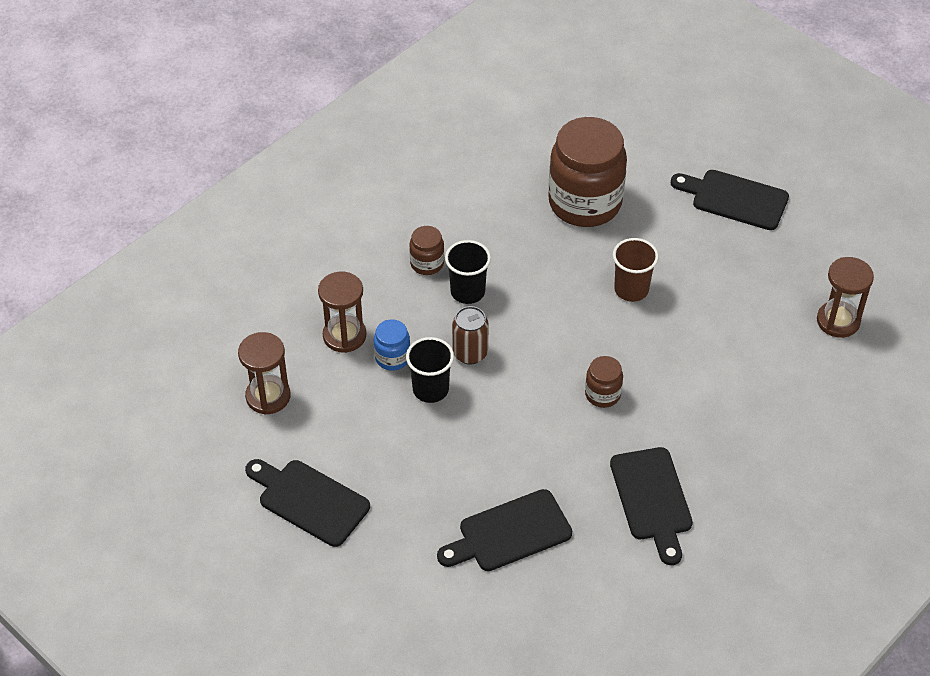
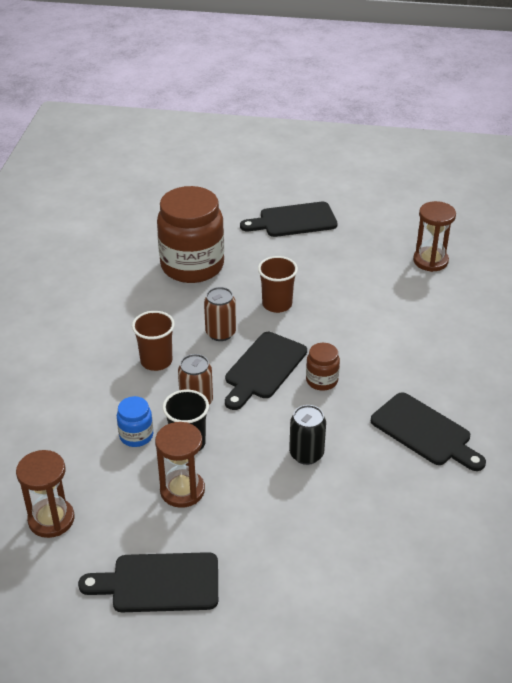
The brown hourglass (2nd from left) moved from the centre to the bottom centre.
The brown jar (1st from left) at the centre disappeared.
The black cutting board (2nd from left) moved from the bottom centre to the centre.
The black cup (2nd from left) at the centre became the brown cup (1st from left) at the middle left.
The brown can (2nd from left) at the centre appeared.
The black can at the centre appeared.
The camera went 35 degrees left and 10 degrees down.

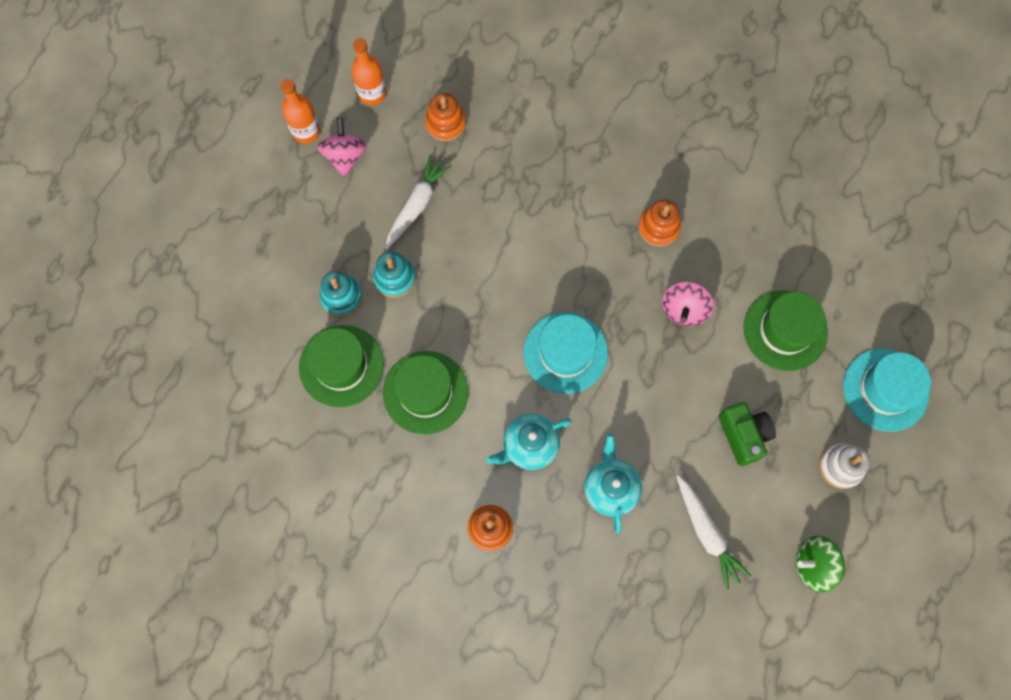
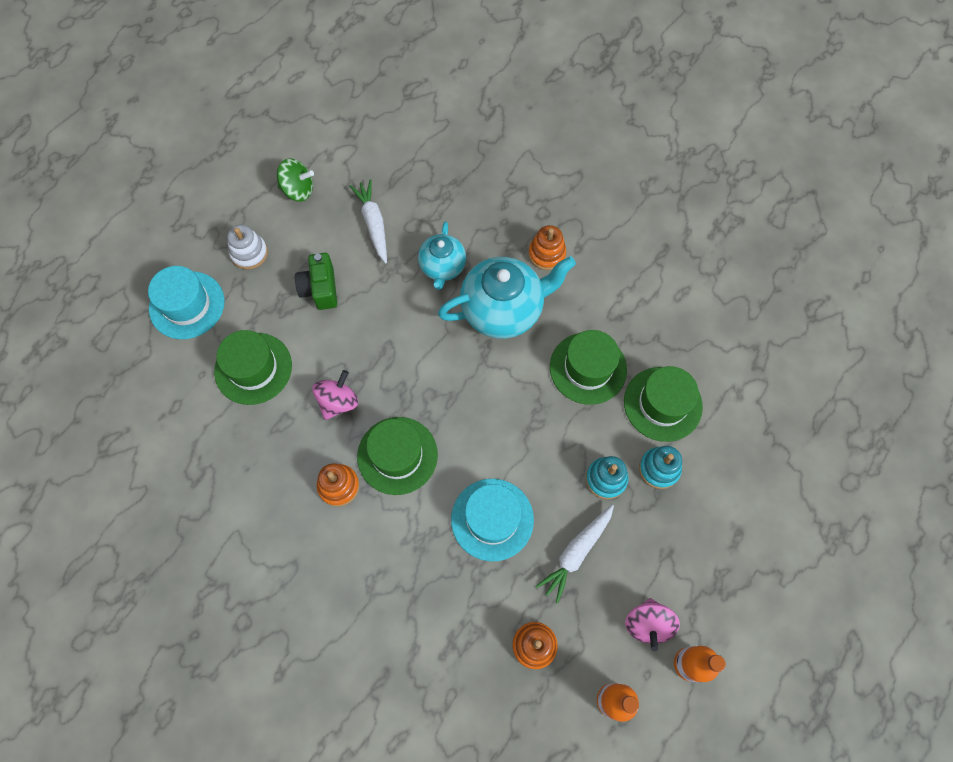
The turquoise teapot (1st from left in the first image) at the centre changed to 1.68 times the size.
The turquoise hat (1st from left in the first image) moved from the centre to the bottom centre.
The green hat (2nd from left) at the centre appeared.
The camera went 170 degrees left and 5 degrees down.

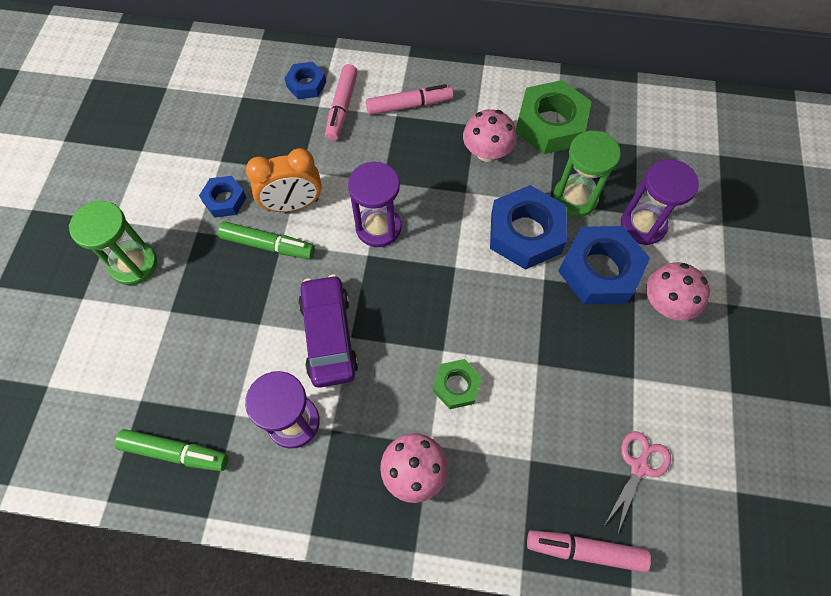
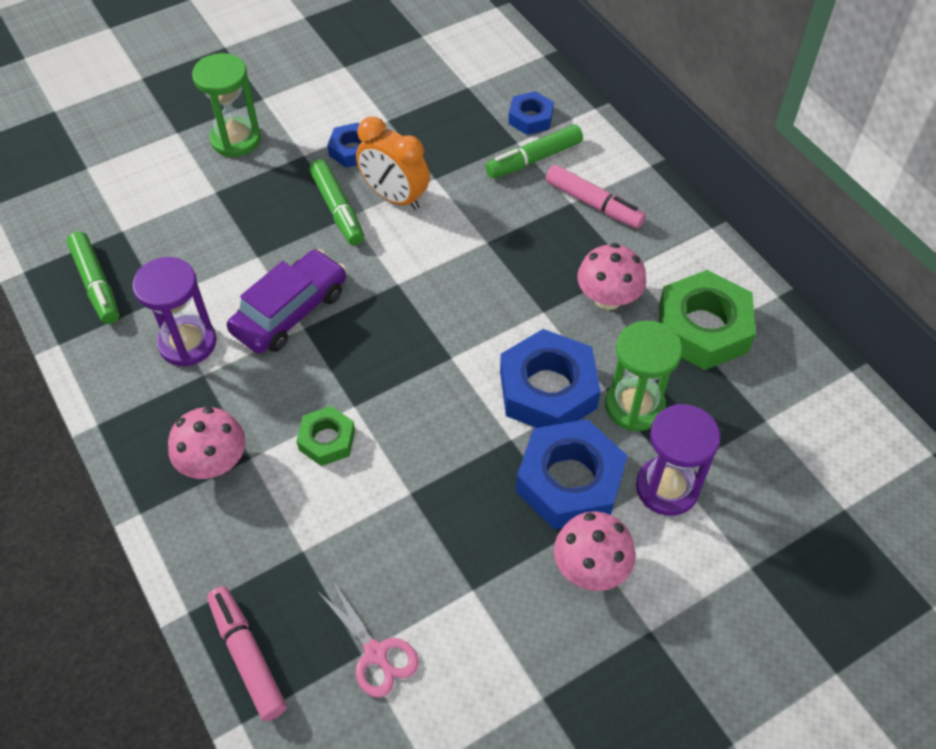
The pink marker (1st from left) at the top centre became the green marker (3rd from left) at the top centre.
The purple hourglass (2nd from left) at the centre disappeared.
The pink scissors at the bottom right turned 60 degrees clockwise.
The camera went 50 degrees right and 10 degrees down.

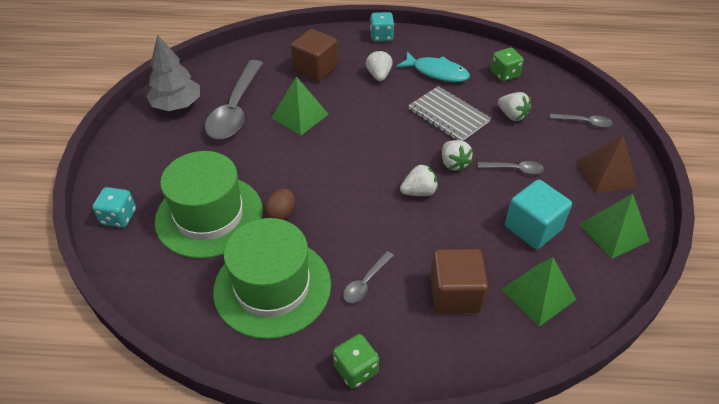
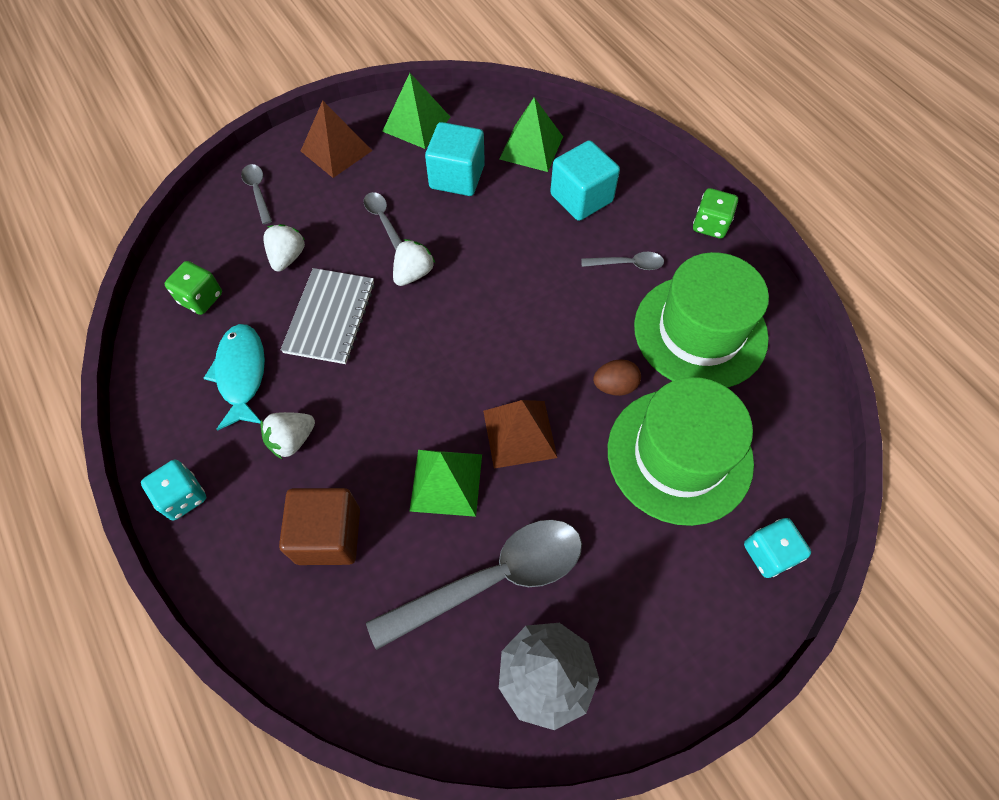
The white strawberry (2nd from left) at the centre disappeared.
The brown cube (2nd from left) at the bottom centre became the turquoise cube (2nd from left) at the top centre.
The brown pyramid (2nd from left) at the centre appeared.
The camera went 125 degrees left and 15 degrees up.

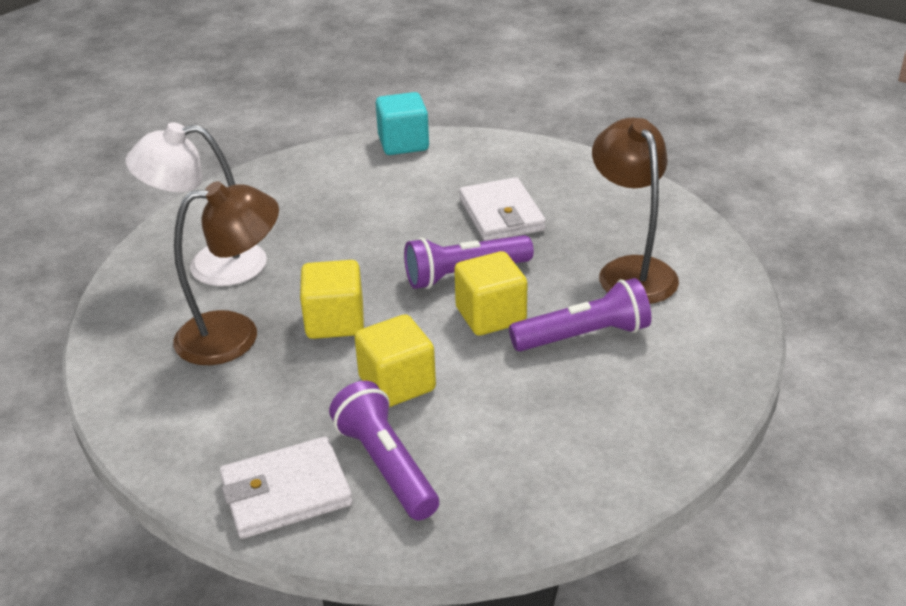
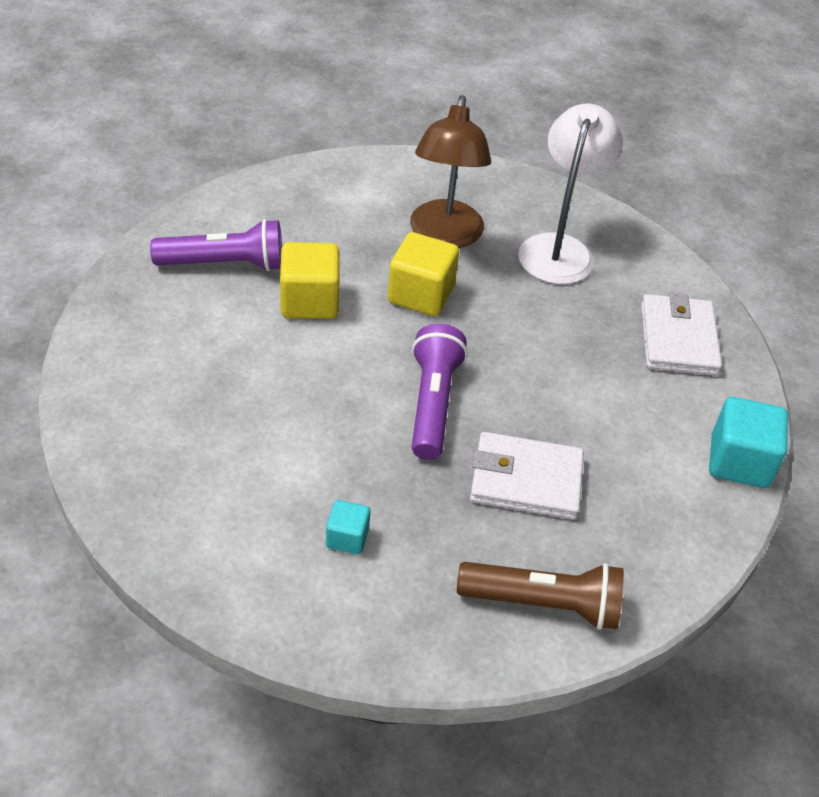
The white wallet (1st from left in the first image) moved from the bottom left to the middle right.
The yellow cube (3rd from left) at the centre disappeared.
The purple flashlight (3rd from left) at the centre disappeared.
The brown lamp (2nd from left) at the middle right was replaced by the turquoise cube (1st from left) at the centre.
The brown flashlight at the bottom centre appeared.
The camera went 110 degrees right and 10 degrees up.

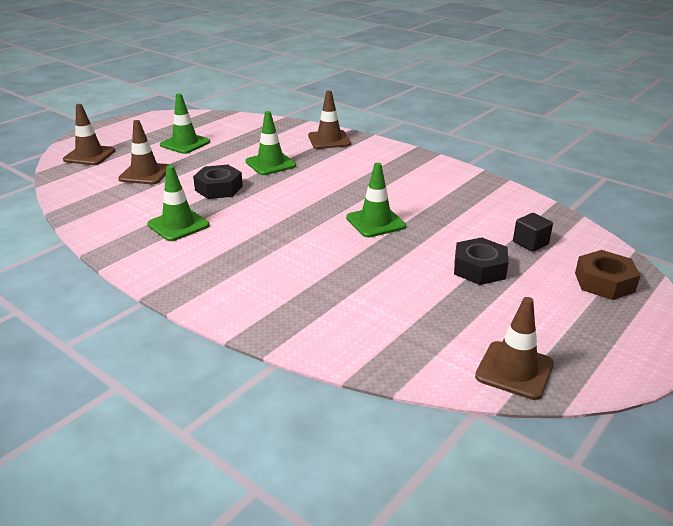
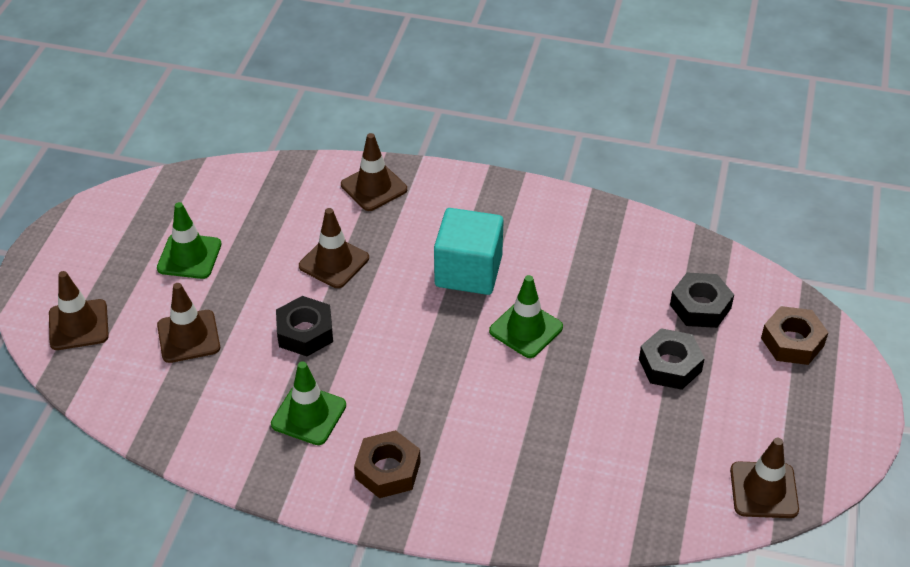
The green traffic cone (3rd from left) at the top centre became the brown traffic cone (3rd from left) at the centre.
The black cube at the middle right was replaced by the black nut (3rd from left) at the middle right.
The brown nut (1st from left) at the bottom centre appeared.
The turquoise cube at the centre appeared.
The camera went 25 degrees left and 15 degrees up.

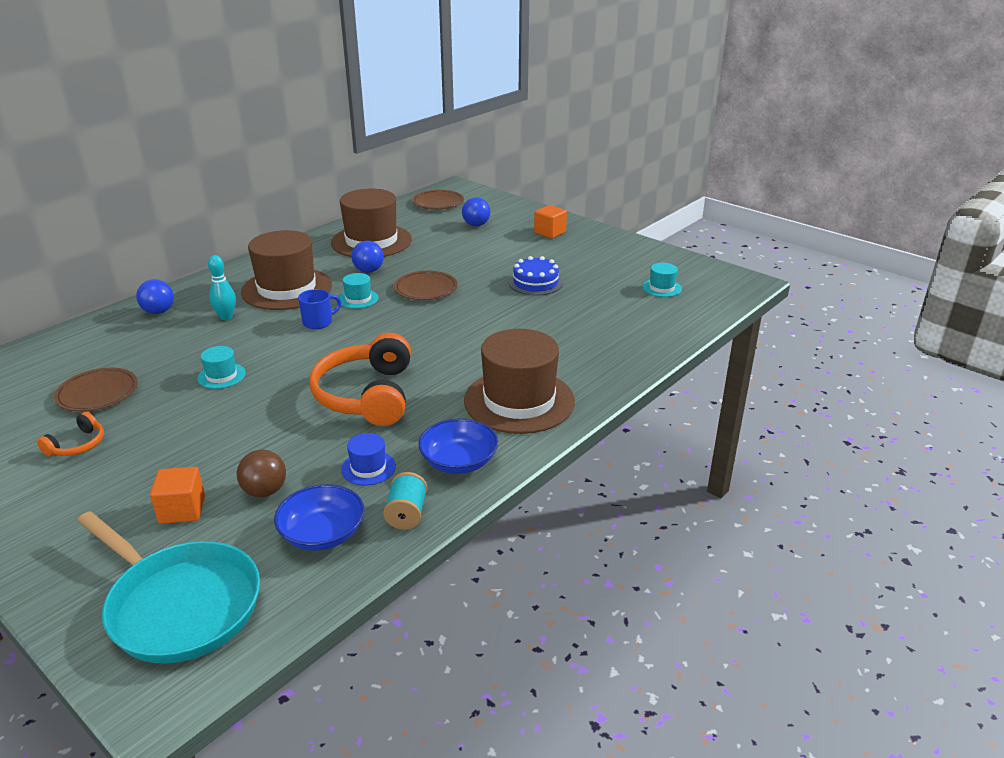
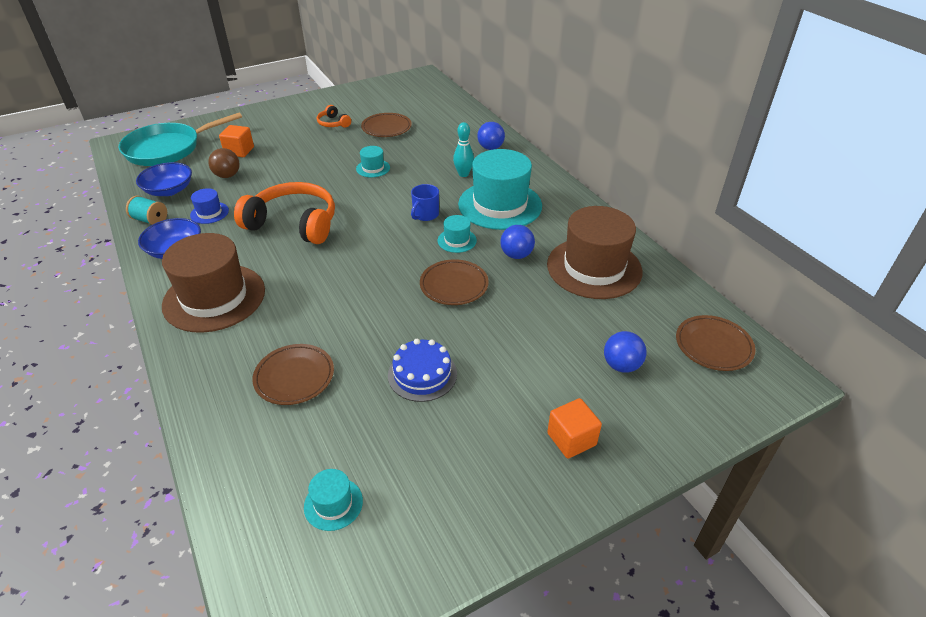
The brown hat (1st from left) at the middle left became the turquoise hat (4th from left) at the top centre.
The blue mug at the middle left turned 45 degrees clockwise.
The brown plate (1st from left) at the middle left appeared.
The camera went 110 degrees right and 10 degrees up.

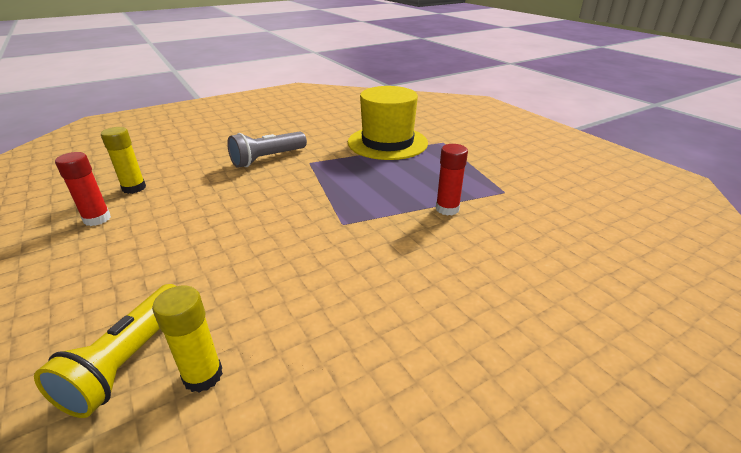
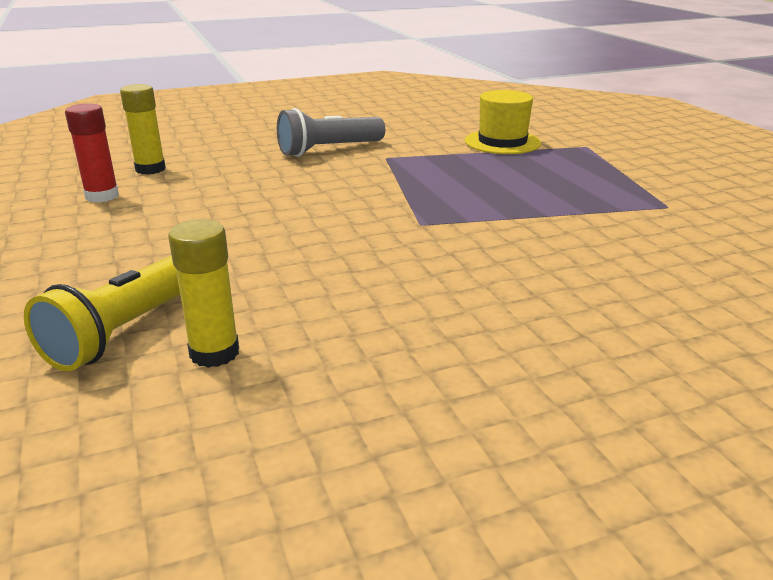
The yellow hat at the top centre changed to 0.64 times the size.
The red glue stick (2nd from left) at the centre disappeared.
The camera went 10 degrees right and 5 degrees down.

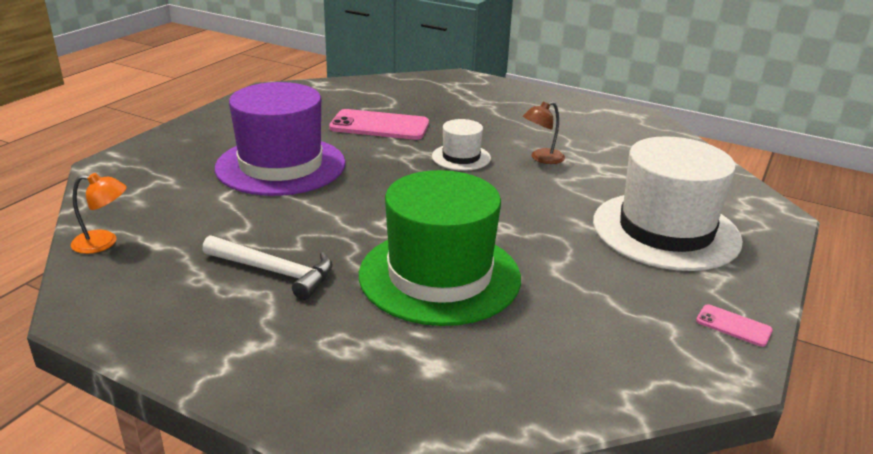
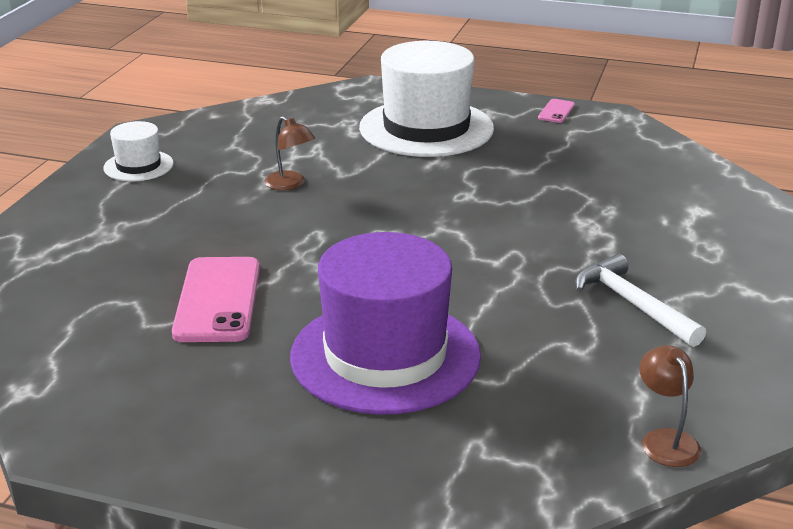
The orange lamp at the middle left became the brown lamp (2nd from left) at the bottom right.
The white hammer at the middle left turned 45 degrees counterclockwise.
The green hat at the centre disappeared.
The white hat (1st from left) moved from the top centre to the top left.
The camera went 100 degrees left and 0 degrees up.

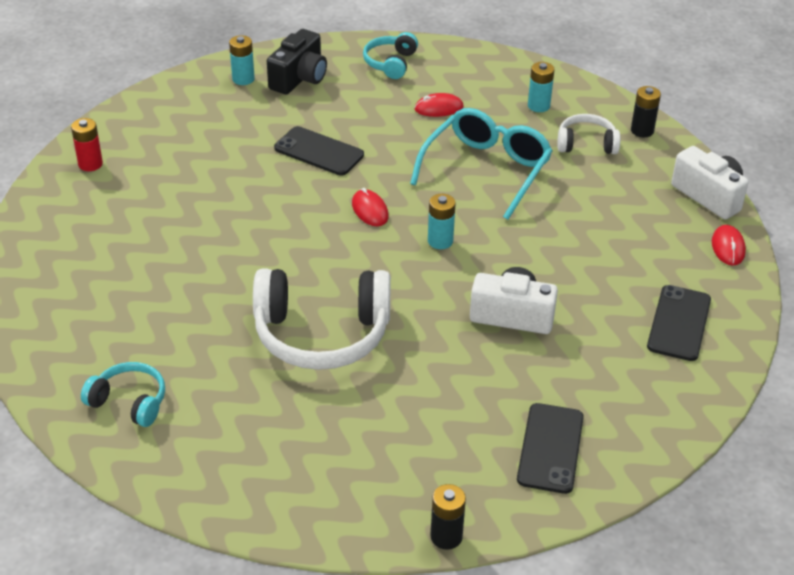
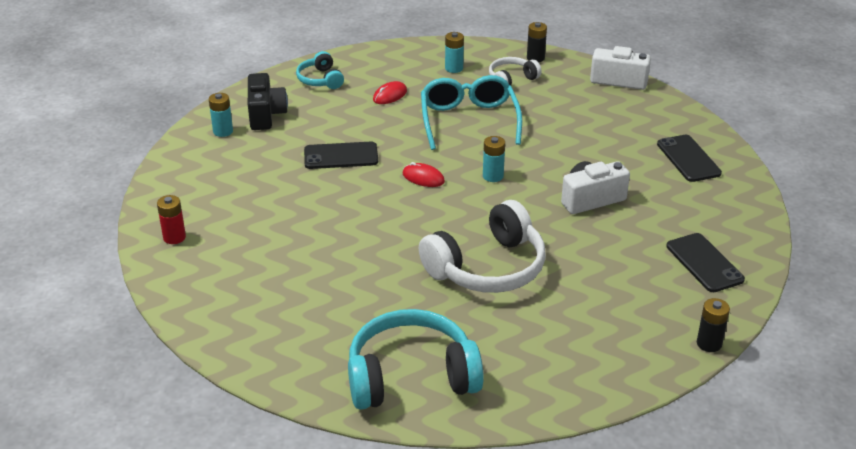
The turquoise headphones (1st from left in the first image) at the bottom left changed to 1.92 times the size.
The red mouse (3rd from left) at the middle right disappeared.
The camera went 35 degrees left and 5 degrees down.

